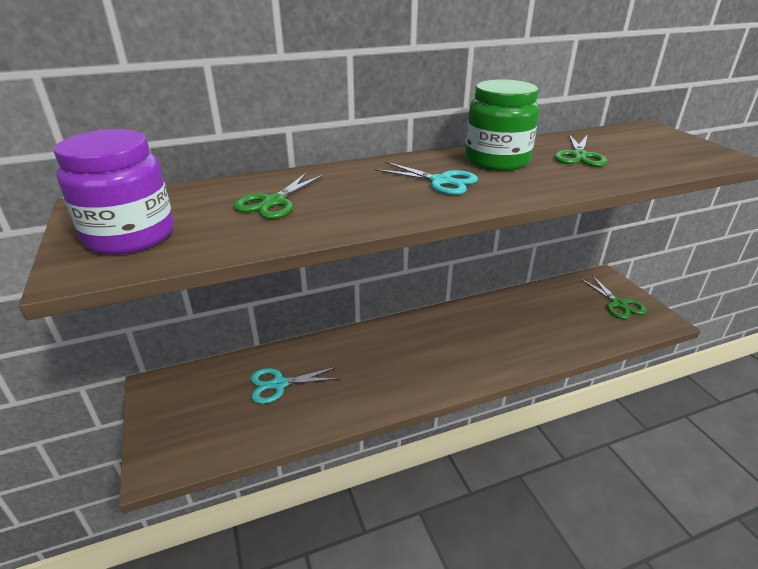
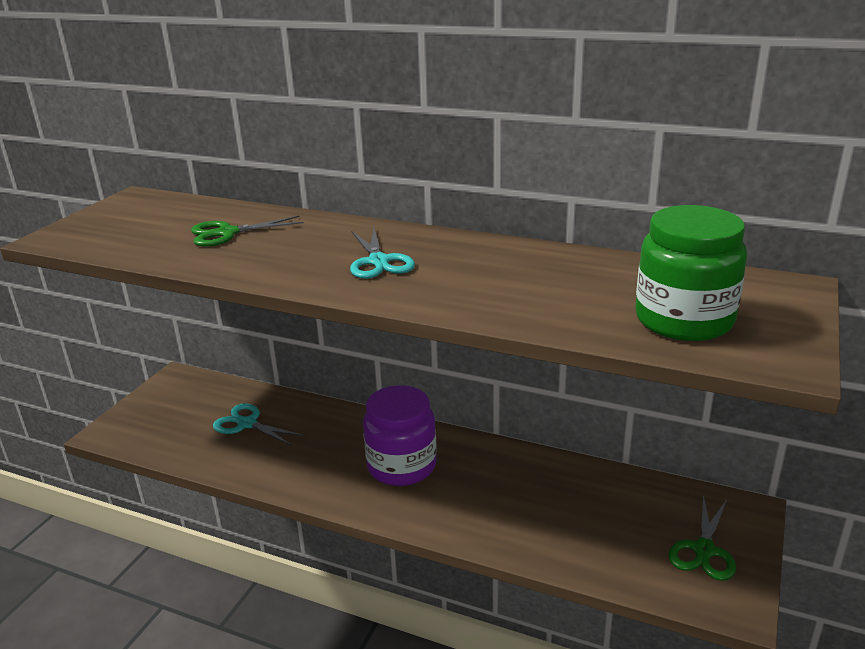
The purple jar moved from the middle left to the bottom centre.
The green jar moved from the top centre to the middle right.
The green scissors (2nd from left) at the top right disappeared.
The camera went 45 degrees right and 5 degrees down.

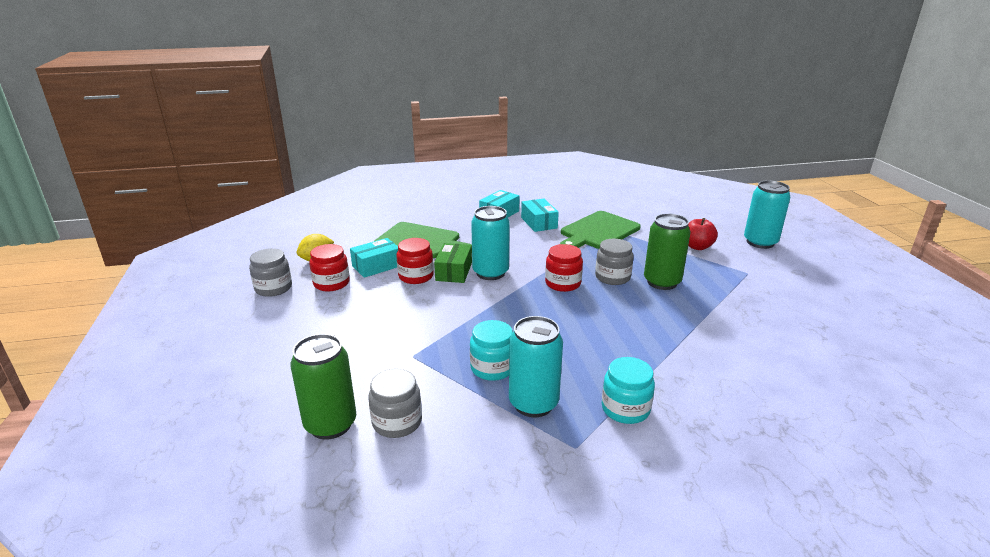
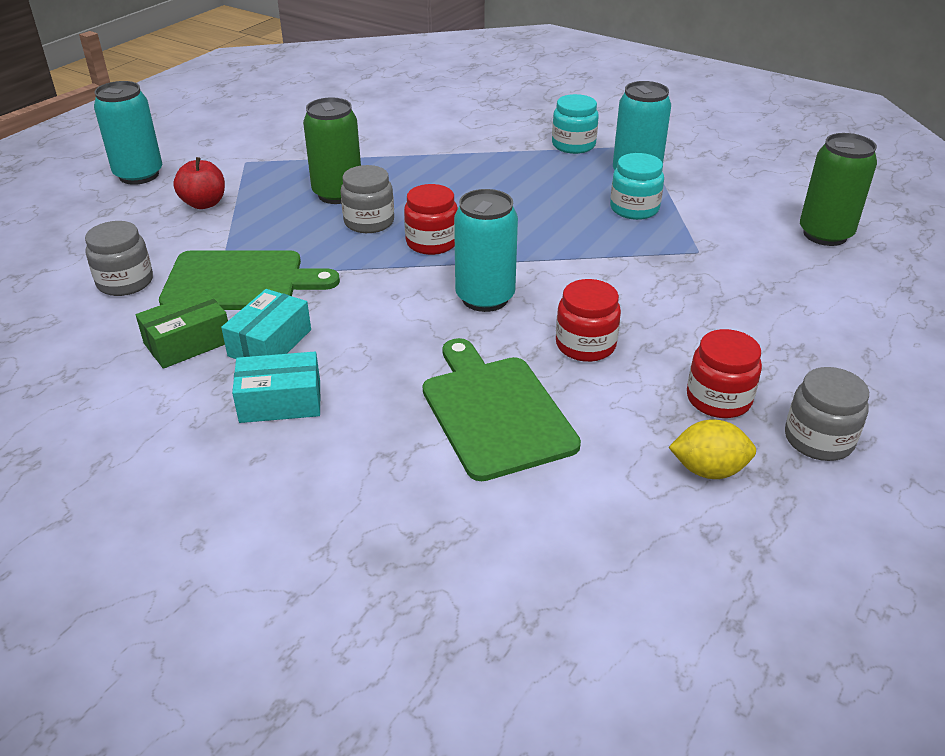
The turquoise box (1st from left) at the centre disappeared.
The grey jar (2nd from left in the first image) moved from the bottom centre to the middle left.
The green box moved from the centre to the middle left.
The camera went 135 degrees left and 10 degrees up.

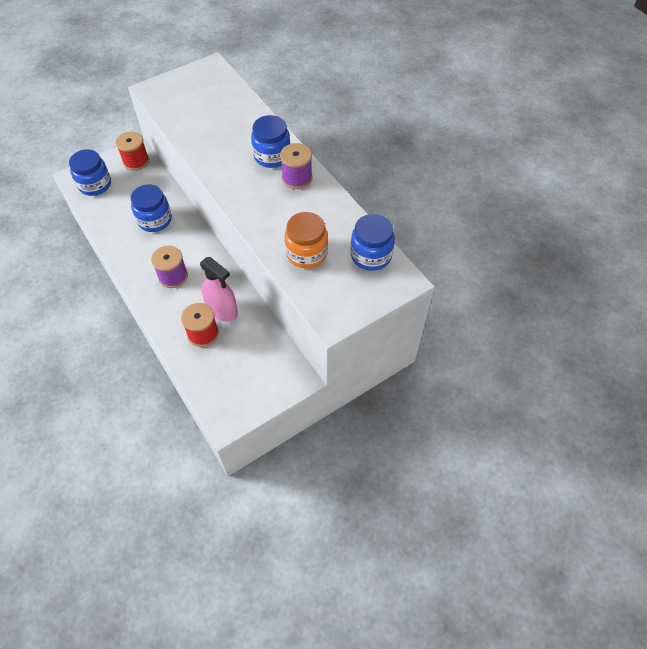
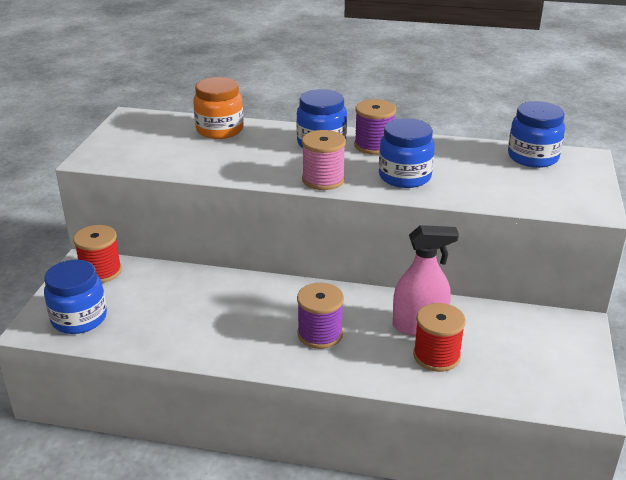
The blue jar (2nd from left in the first image) moved from the top left to the top centre.
The orange jar moved from the centre to the top centre.
The pink spool at the centre appeared.
The camera went 45 degrees left and 25 degrees down.

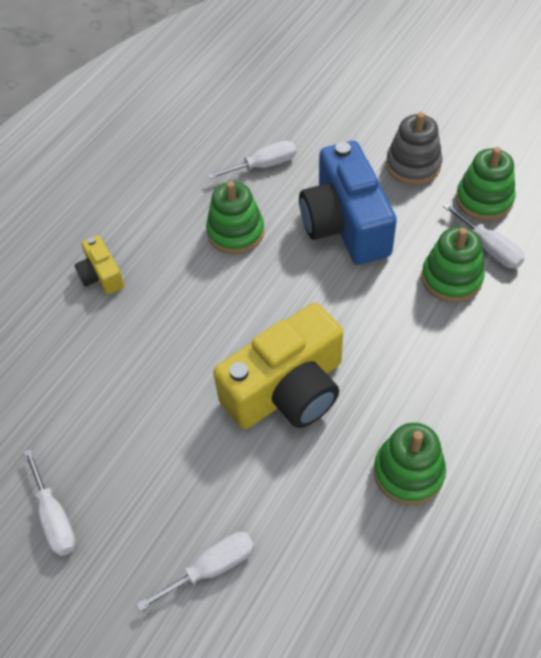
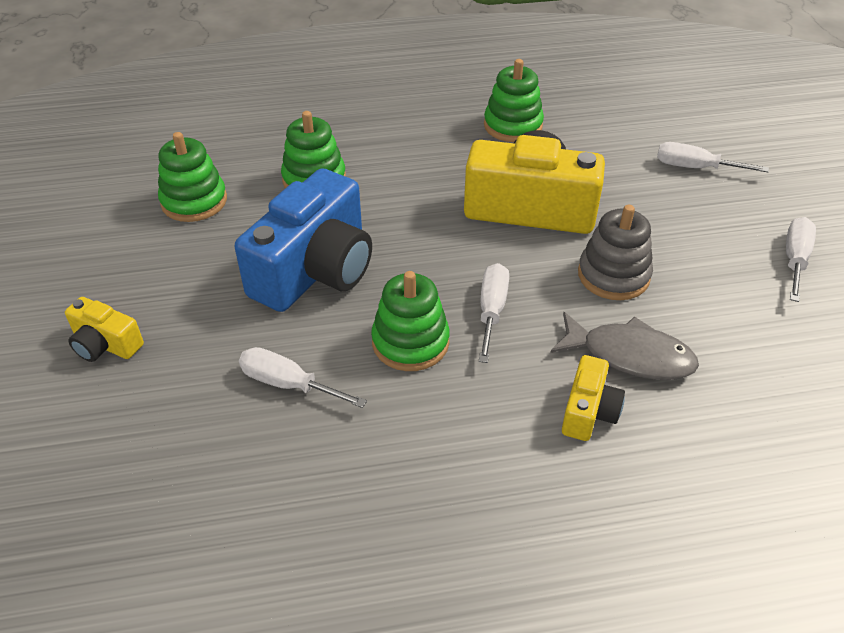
The grey stacking toy moved from the top right to the middle right.
The white screwdriver (4th from left in the first image) moved from the middle right to the centre.
The yellow camera (1st from left) at the middle left appeared.
The grey fish at the middle right appeared.
The camera went 135 degrees left and 10 degrees down.

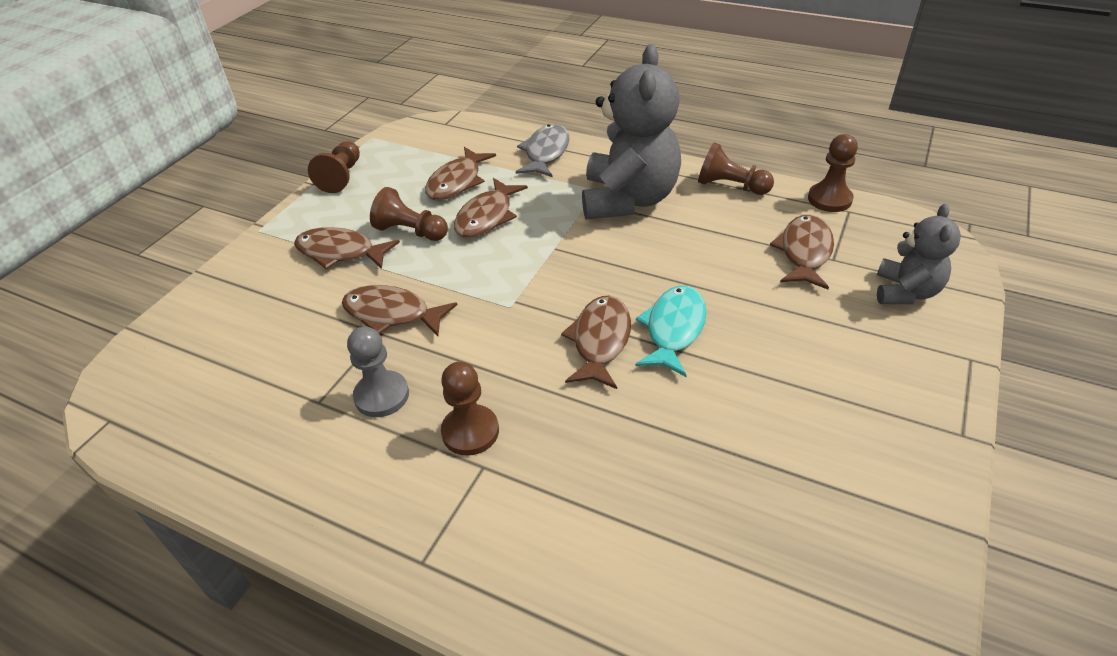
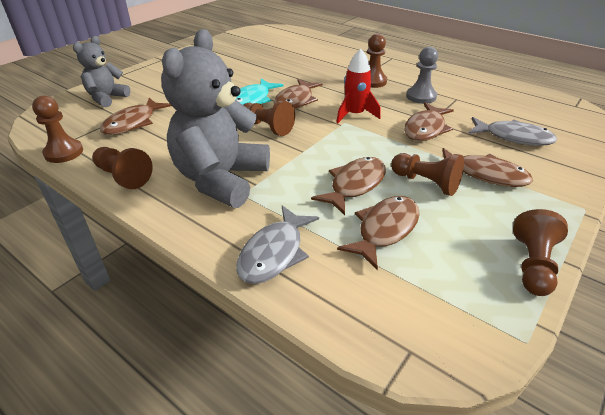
The brown fish (2nd from left in the first image) at the centre turned 90 degrees clockwise.
The brown pawn (3rd from left) at the top centre appeared.
The red rocket at the top centre appeared.
The grey fish (2nd from left) at the top right appeared.
The camera went 170 degrees left and 5 degrees down.

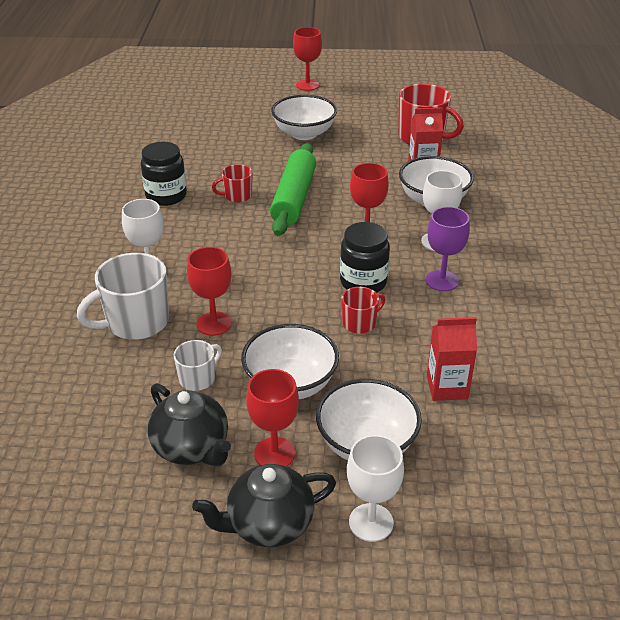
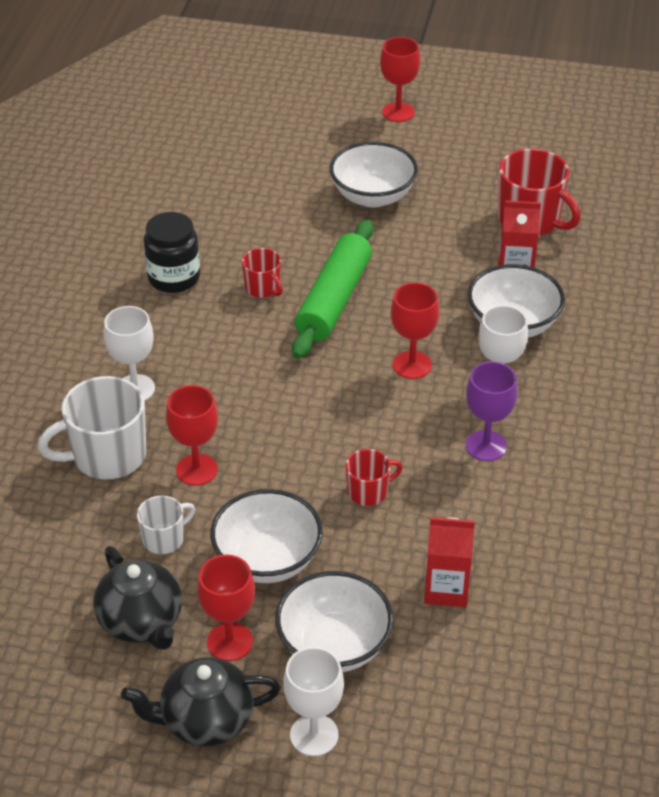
The red mug (1st from left) at the top centre turned 120 degrees counterclockwise.
The black jar (2nd from left) at the centre disappeared.
The camera went 10 degrees right and 5 degrees up.

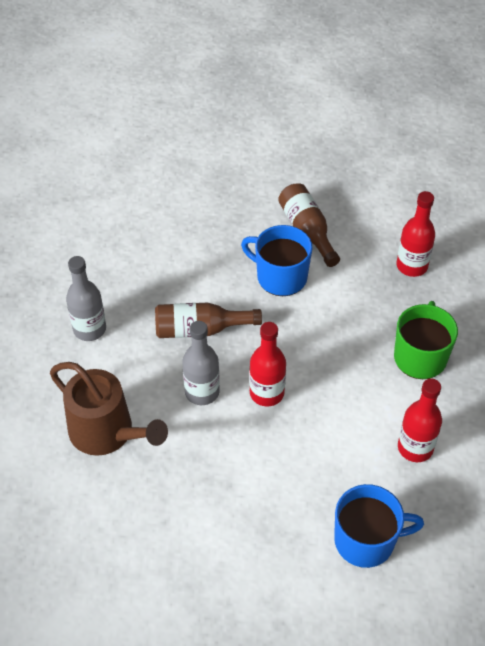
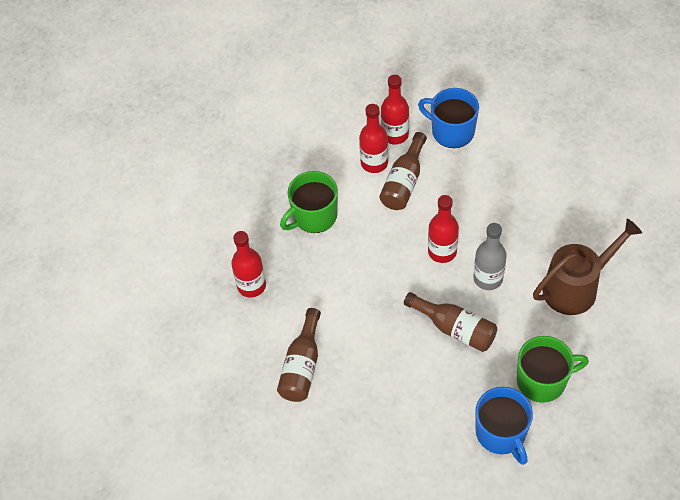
The brown watering can at the middle left turned 75 degrees clockwise.
The grey bottle (1st from left) at the middle left was replaced by the green mug (2nd from left) at the bottom right.
The blue mug (1st from left in the first image) moved from the centre to the bottom right.
The brown bottle (2nd from left) at the centre appeared.
The red bottle (3rd from left) at the top centre appeared.
The camera went 140 degrees left and 5 degrees up.

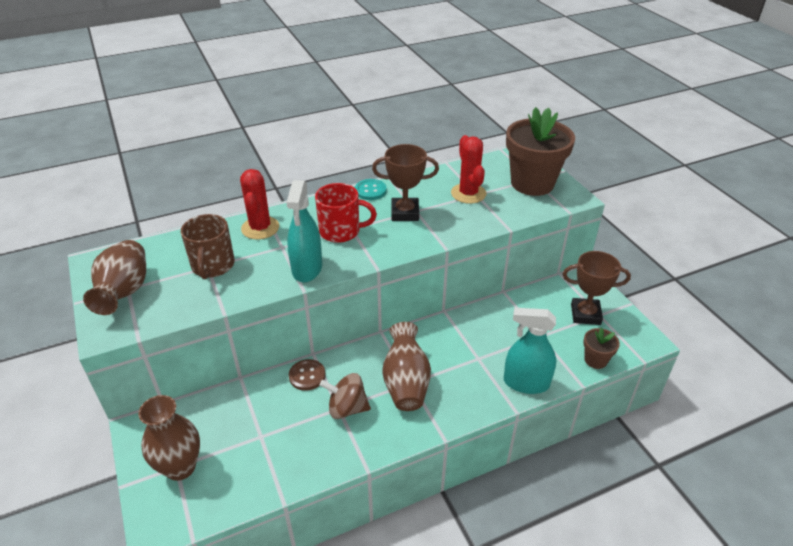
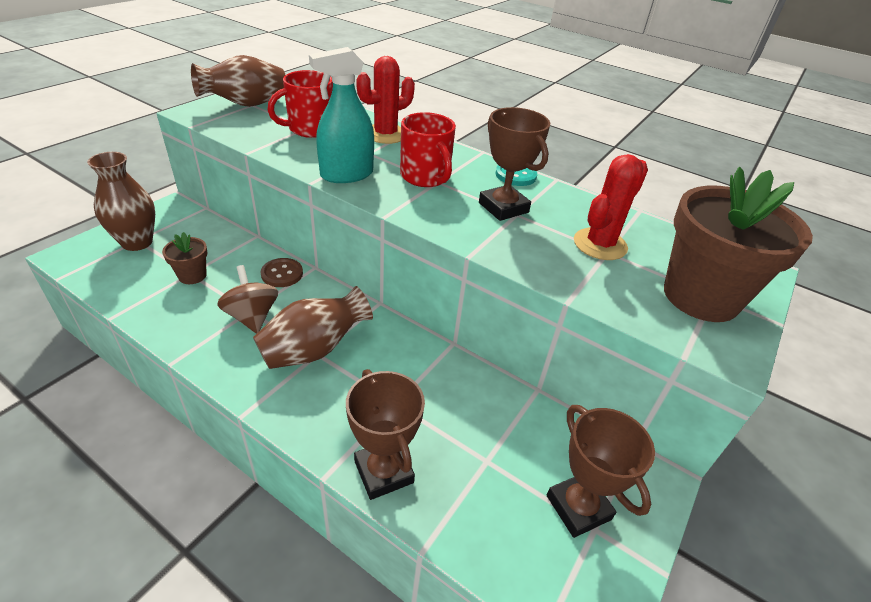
The brown mug at the middle left became the red mug (1st from left) at the top centre.
The turquoise spray bottle (2nd from left) at the middle right was replaced by the brown trophy (1st from left) at the bottom centre.
The brown flower pot (2nd from left in the first image) moved from the middle right to the middle left.
The camera went 55 degrees right and 0 degrees up.

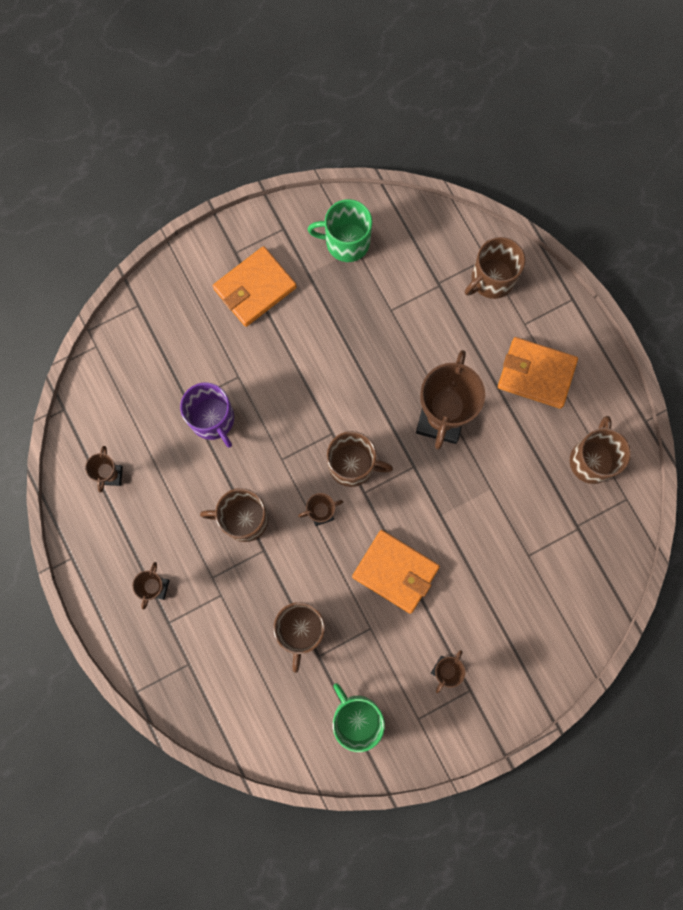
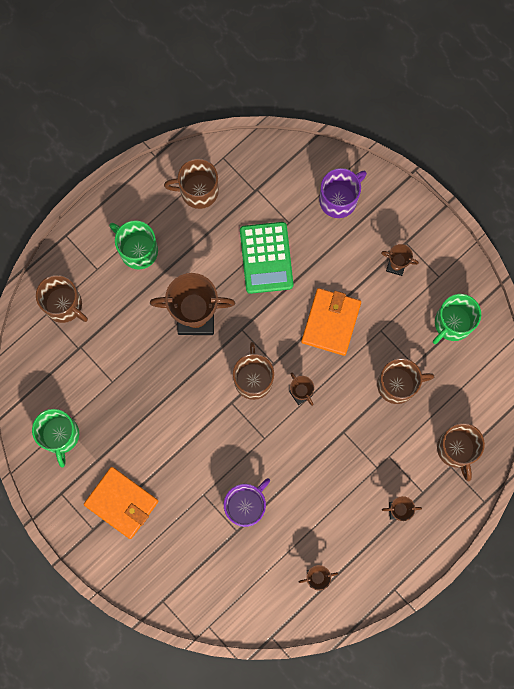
The brown mug (1st from left in the first image) moved from the centre to the middle right.
The orange wallet (3rd from left) at the middle right was replaced by the green mug (2nd from left) at the middle left.
The green calculator at the centre appeared.
The purple mug (2nd from left) at the top right appeared.
The camera went 105 degrees left and 0 degrees up.

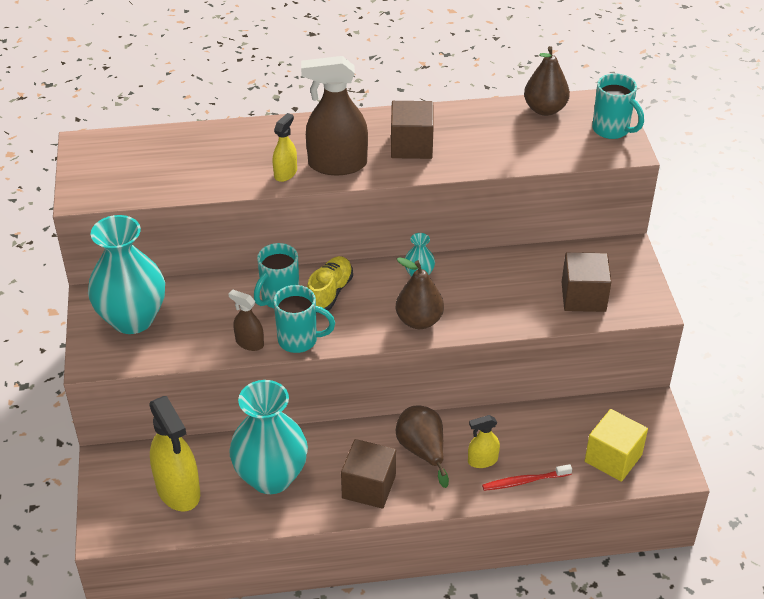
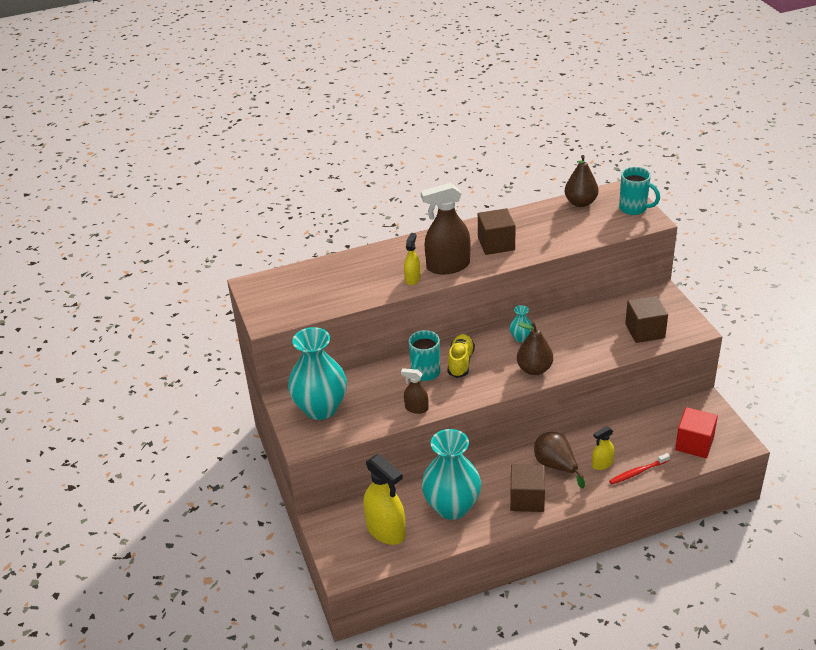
The turquoise mug (2nd from left) at the centre disappeared.
The yellow cube at the bottom right became the red cube at the middle right.
The camera went 10 degrees left and 5 degrees down.

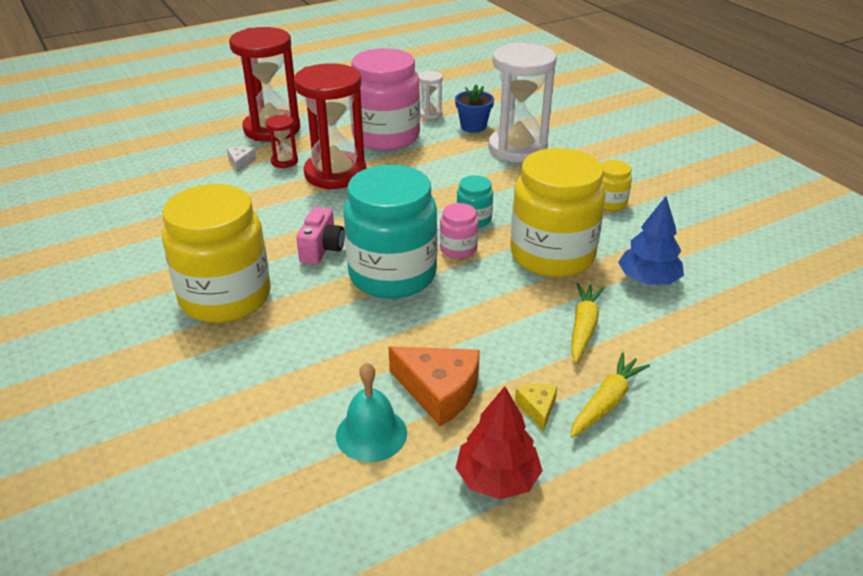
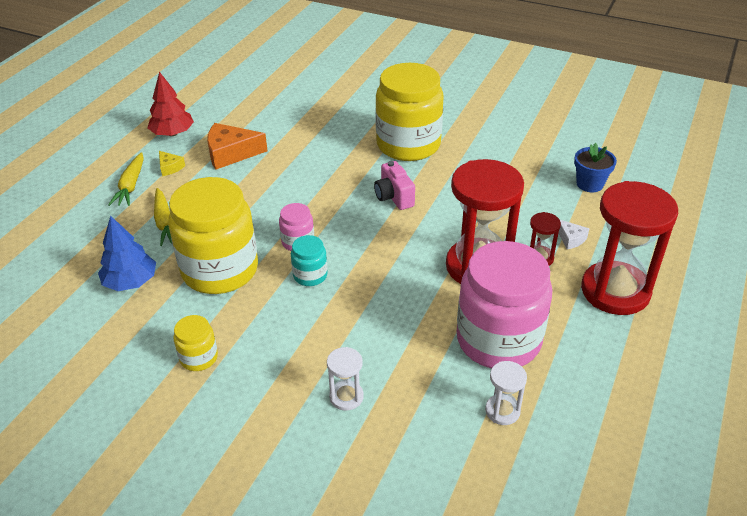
The turquoise bell at the bottom centre disappeared.
The turquoise jar (1st from left) at the centre disappeared.
The blue flower pot moved from the top centre to the top right.
The white hourglass (2nd from left in the first image) at the top centre changed to 0.44 times the size.
The camera went 145 degrees right and 5 degrees up.

